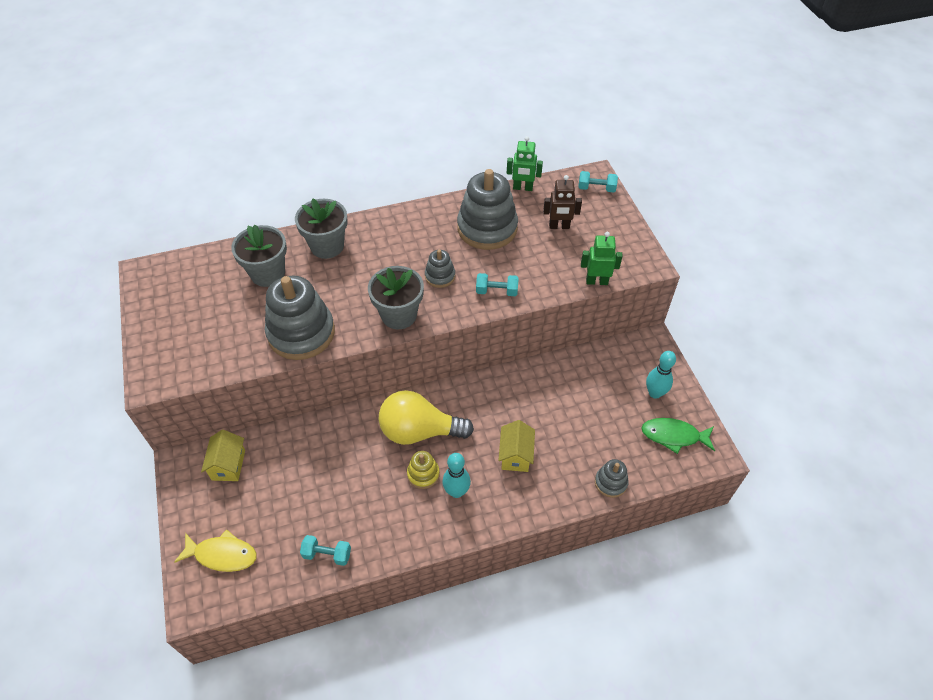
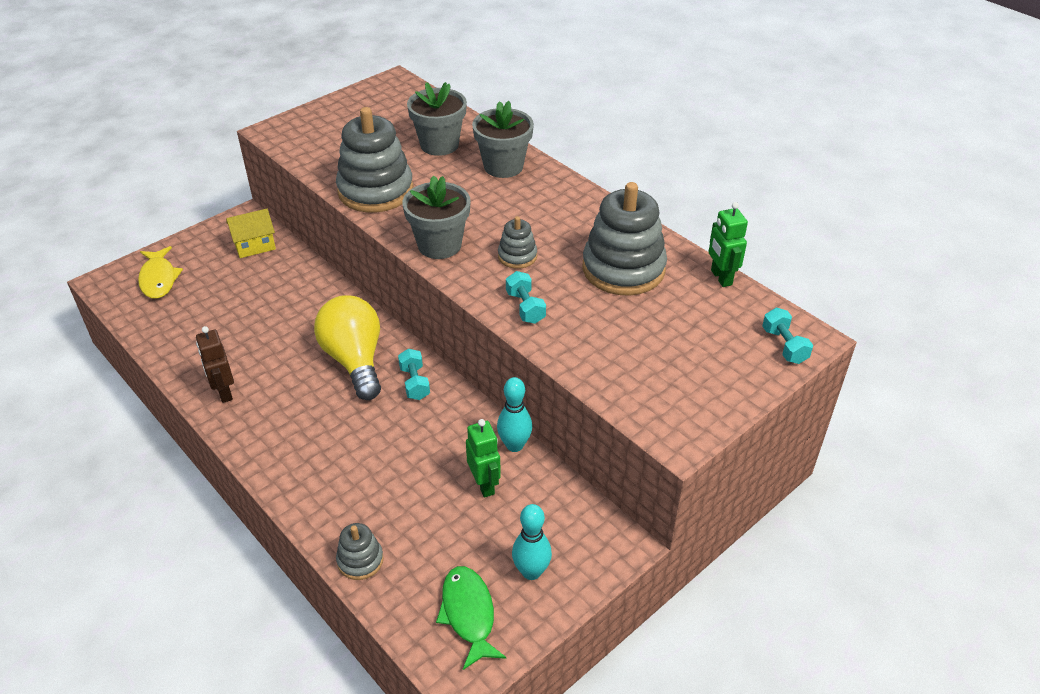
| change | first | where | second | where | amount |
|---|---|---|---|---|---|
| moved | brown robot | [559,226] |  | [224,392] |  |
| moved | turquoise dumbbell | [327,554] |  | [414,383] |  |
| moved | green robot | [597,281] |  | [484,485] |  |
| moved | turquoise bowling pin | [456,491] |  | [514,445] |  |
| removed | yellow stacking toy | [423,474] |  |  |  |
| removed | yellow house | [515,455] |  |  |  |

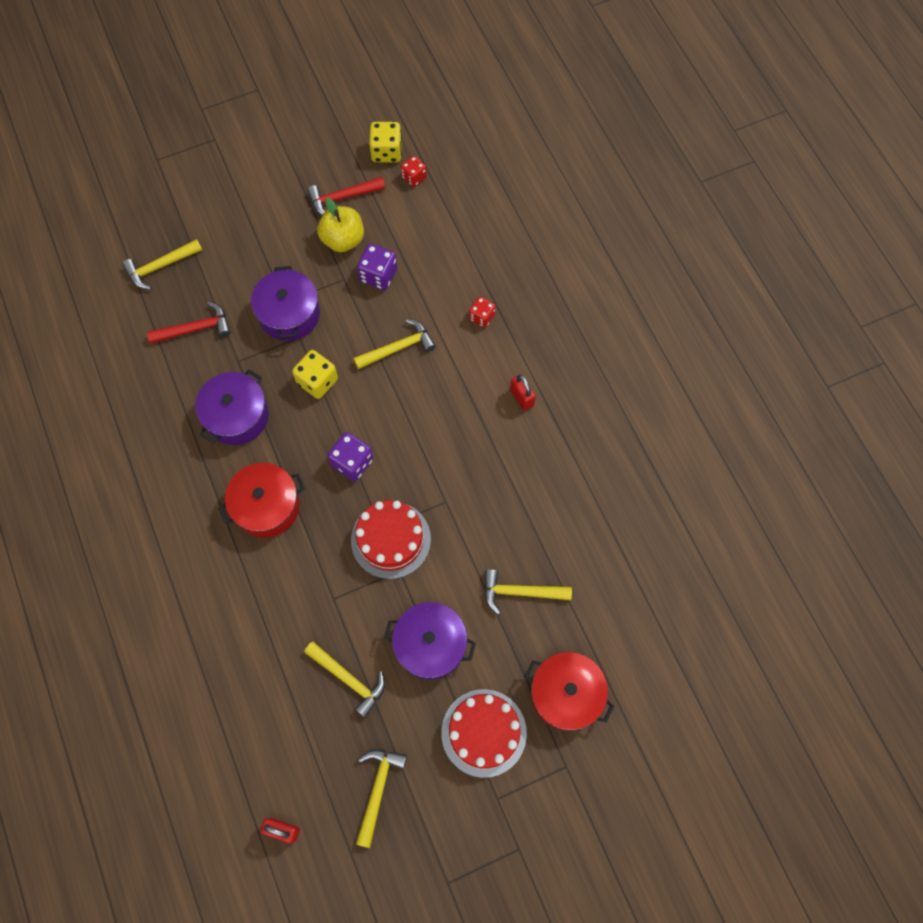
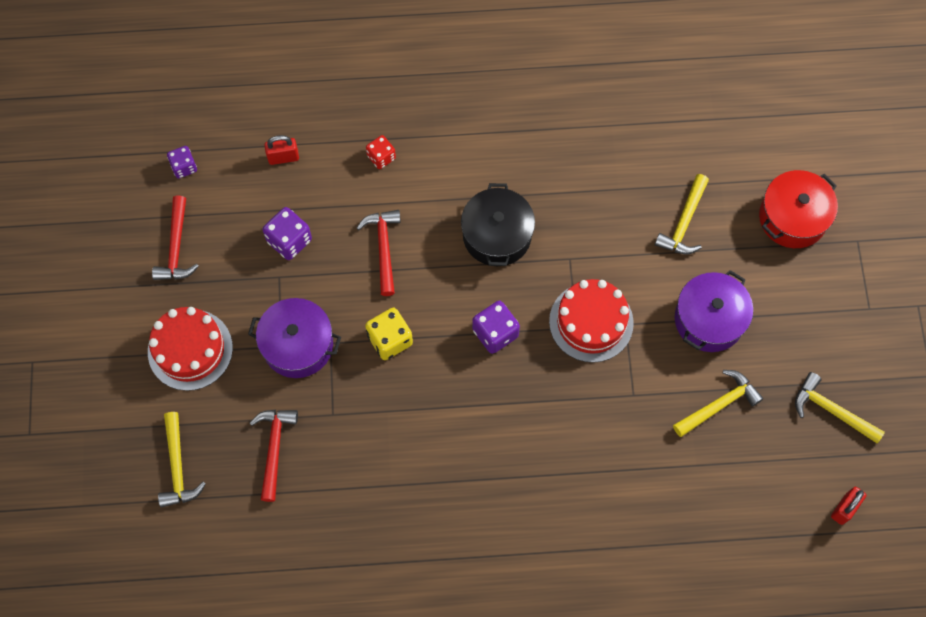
| change | first | where | second | where | amount |
|---|---|---|---|---|---|
| moved | red cake | [483,732] |  | [190,349] |  |
| recoloured | red dice | [414,177] | purple dice | [184,167] |  |
| moved | red padlock | [521,398] |  | [283,157] |  |
| recoloured | yellow hammer | [398,348] | red hammer | [383,248] |  |
| added |  |  | black pot | [497,235] |  |
| removed | purple pot | [237,416] |  |  |  |
| removed | red pot | [267,506] |  |  |  |
| removed | yellow apple | [343,240] |  |  |  |
| removed | yellow dice | [386,152] |  |  |  |

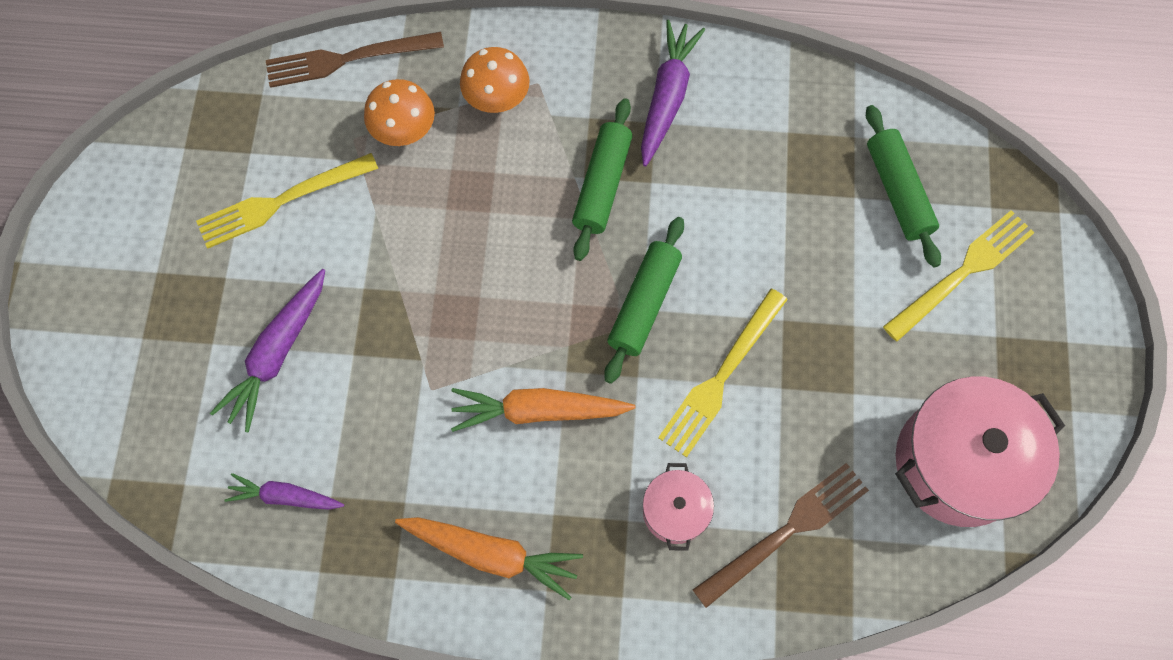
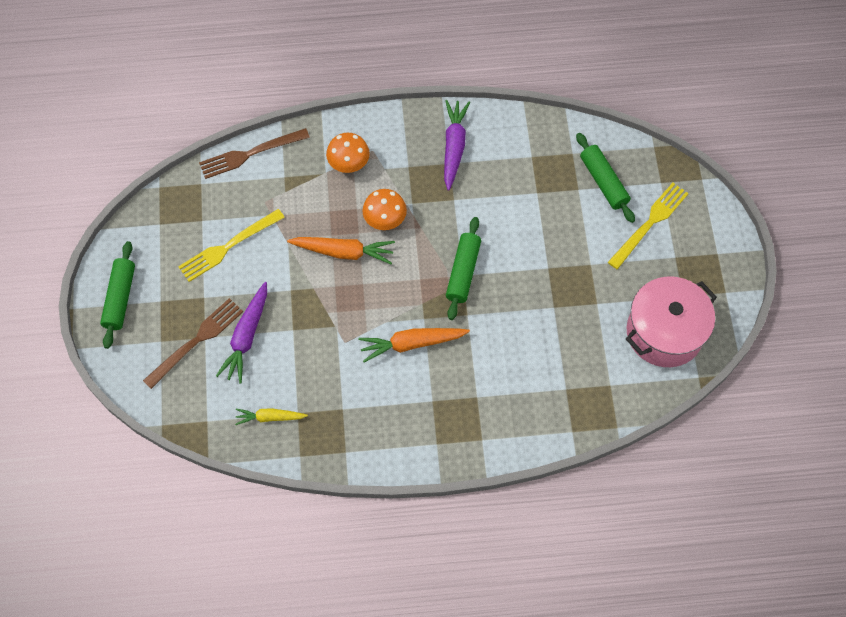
| change | first | where | second | where | amount |
|---|---|---|---|---|---|
| moved | green rolling pin | [602,185] |  | [120,298] |  |
| moved | brown fork | [786,531] |  | [196,341] |  |
| recoloured | purple carrot | [285,496] | yellow carrot | [270,417] |  |
| moved | orange carrot | [491,553] |  | [343,252] |  |
| moved | orange mushroom | [404,129] |  | [385,219] |  |
| removed | pink pot | [675,511] |  |  |  |
| removed | yellow fork | [721,377] |  |  |  |

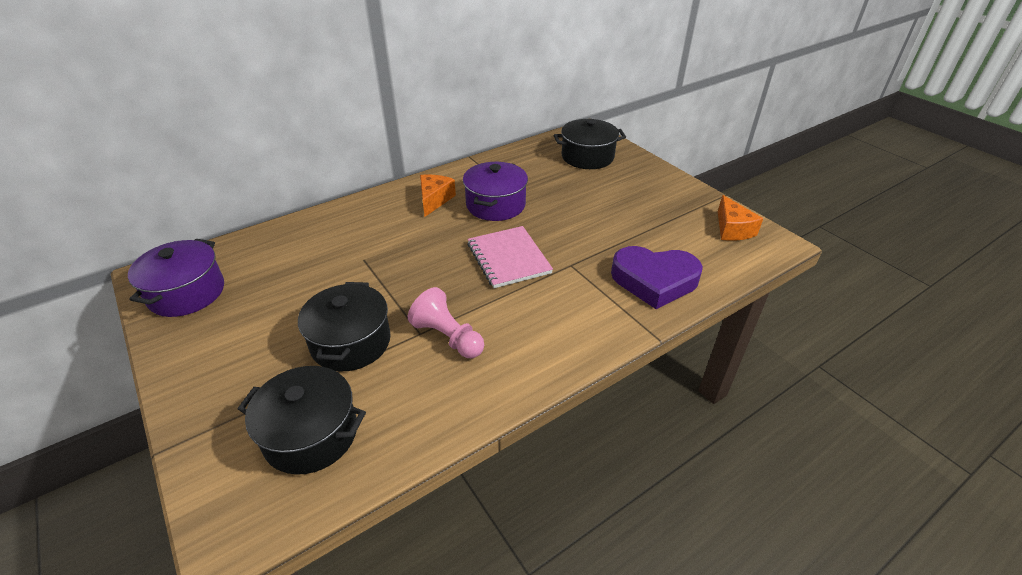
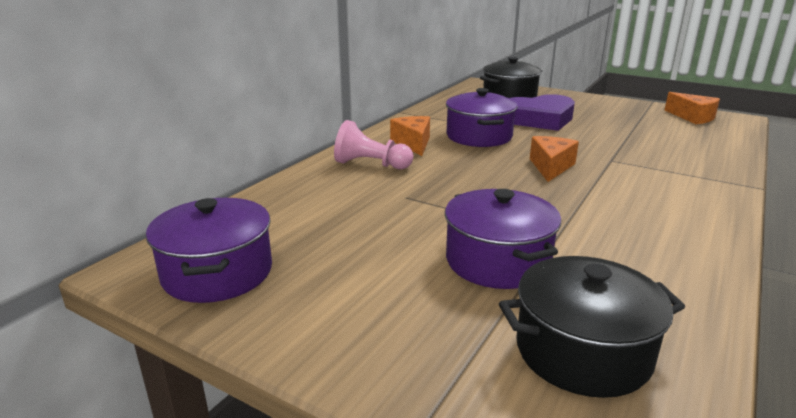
| change | first | where | second | where | amount |
|---|---|---|---|---|---|
| moved | pink pawn | [448,337] |  | [371,165] |  |
| recoloured | black pot | [351,342] | purple pot | [497,261] |  |
| moved | purple heart | [654,280] |  | [539,119] |  |
| replaced | pink notebook | [508,258] | orange cheese | [551,167] |  |

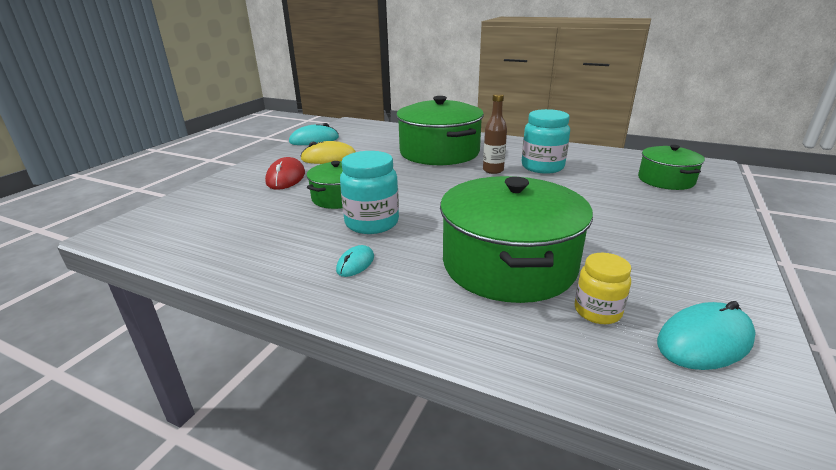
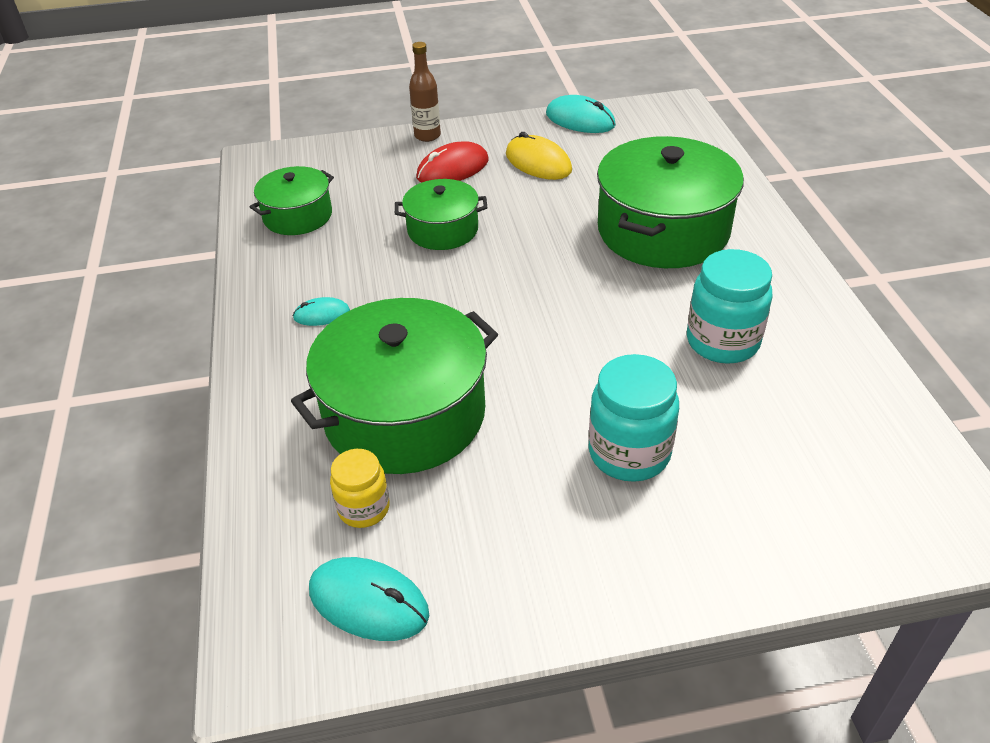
| change | first | where | second | where | amount |
|---|---|---|---|---|---|
| moved | green pot | [666,180] |  | [298,216] |  |
| moved | brown bottle | [493,170] |  | [427,136] |  |
| moved | turquoise jar | [372,223] |  | [629,453] |  |

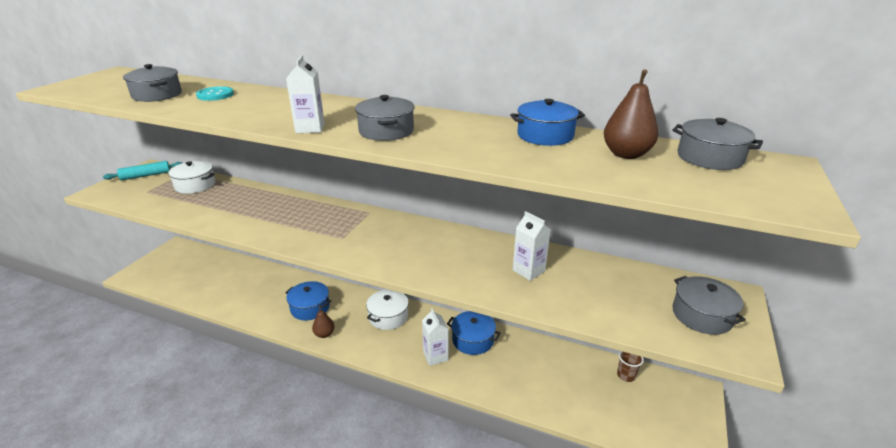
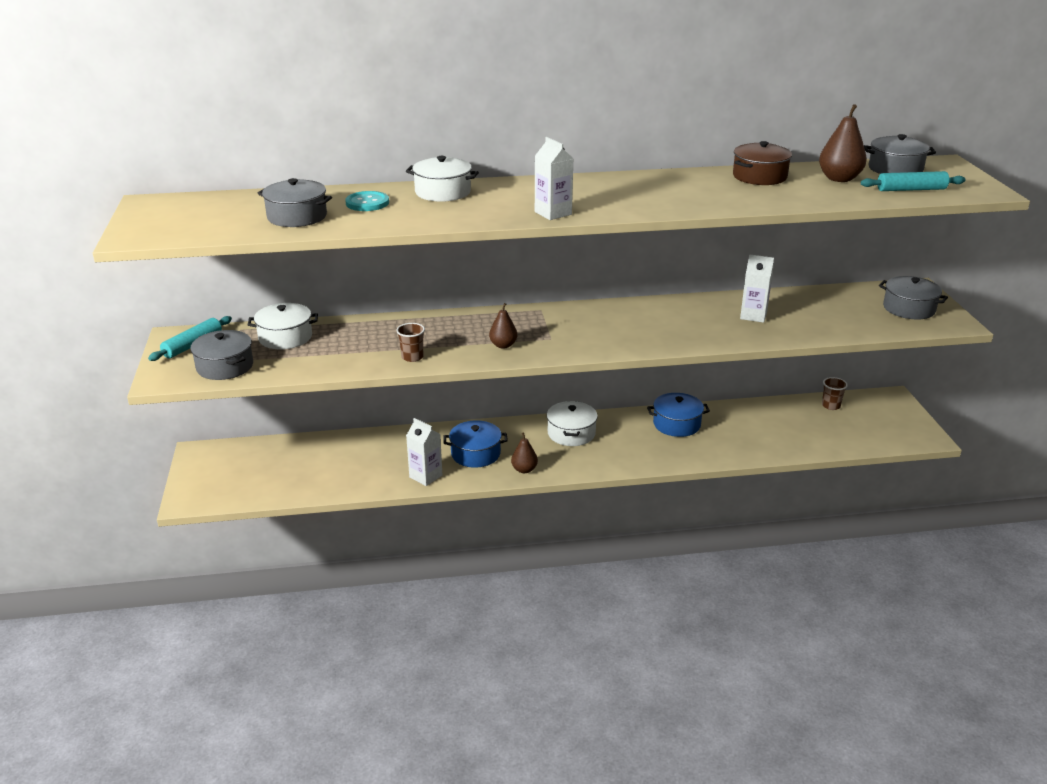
| change | first | where | second | where | amount |
|---|---|---|---|---|---|
| moved | grey pot | [386,131] |  | [225,366] |  |
| added |  |  | brown cup | [412,357] |  |
| added |  |  | white pot | [443,192] |  |
| moved | white carton | [435,356] |  | [425,476] |  |
| added |  |  | brown pear | [503,345] |  |
| recoloured | blue pot | [545,135] | brown pot | [759,176] |  |
| added |  |  | turquoise rolling pin | [911,189] |  |

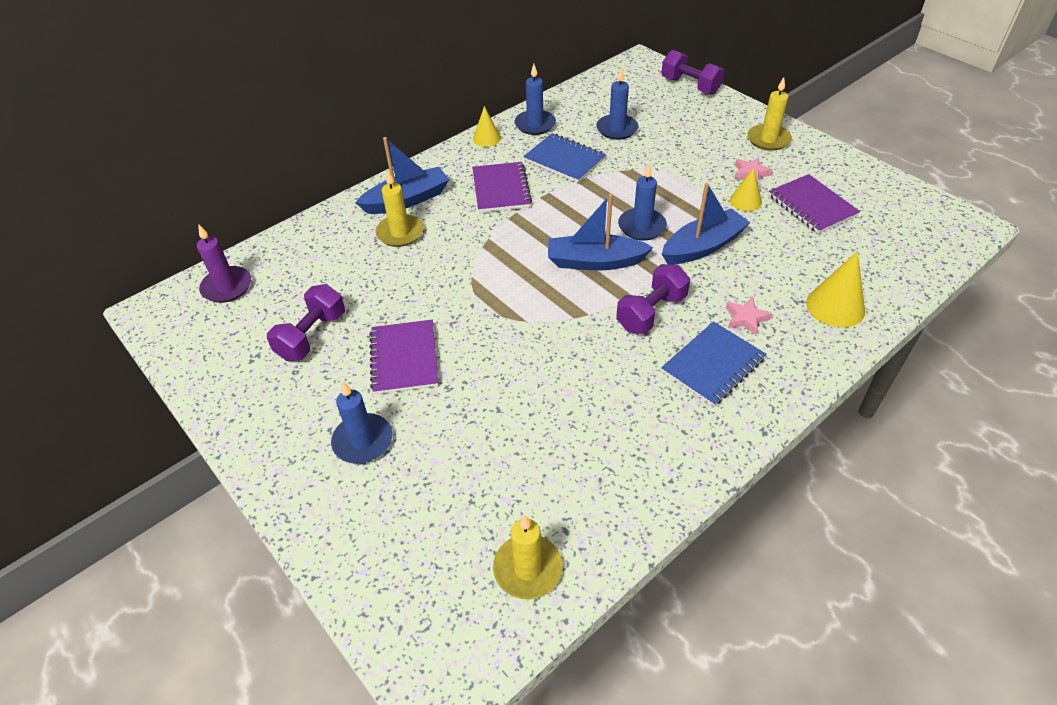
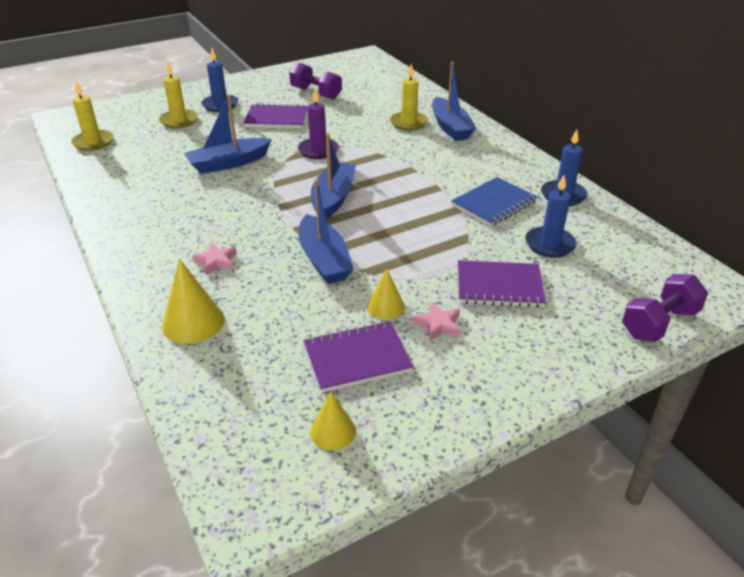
| change | first | where | second | where | amount |
|---|---|---|---|---|---|
| moved | yellow candle | [768,139] |  | [179,121] |  |
| added |  |  | blue boat | [228,163] |  |
| moved | purple candle | [227,287] |  | [318,150] |  |
| moved | yellow cone | [486,138] |  | [333,431] |  |
| moved | purple notebook | [501,189] |  | [499,286] |  |
| removed | purple dumbbell | [651,312] |  |  |  |
| removed | blue candle | [642,226] |  |  |  |
| removed | blue notebook | [713,365] |  |  |  |

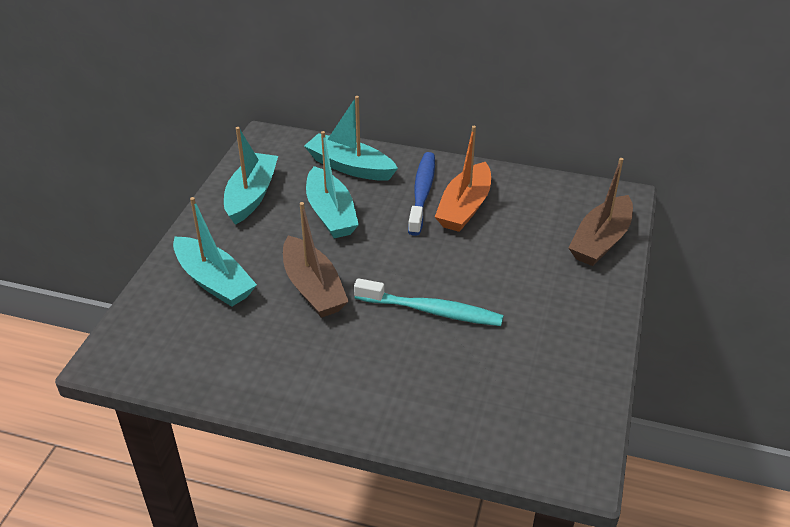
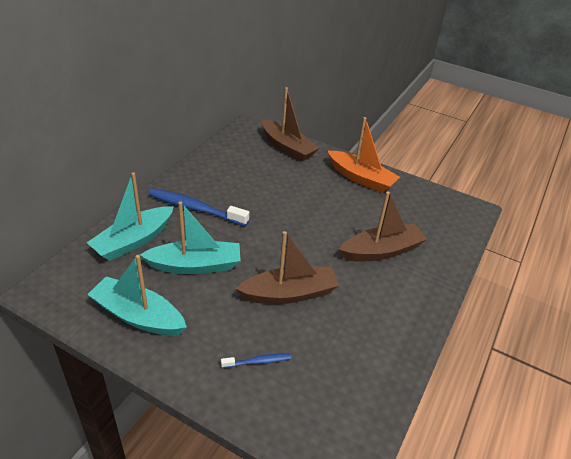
| change | first | where | second | where | amount |
|---|---|---|---|---|---|
| replaced | turquoise boat | [214,281] | blue toothbrush | [258,361] |  |
| moved | orange boat | [464,207] |  | [361,178] |  |
| added |  |  | brown boat | [381,251] |  |
| removed | turquoise toothbrush | [432,311] |  |  |  |

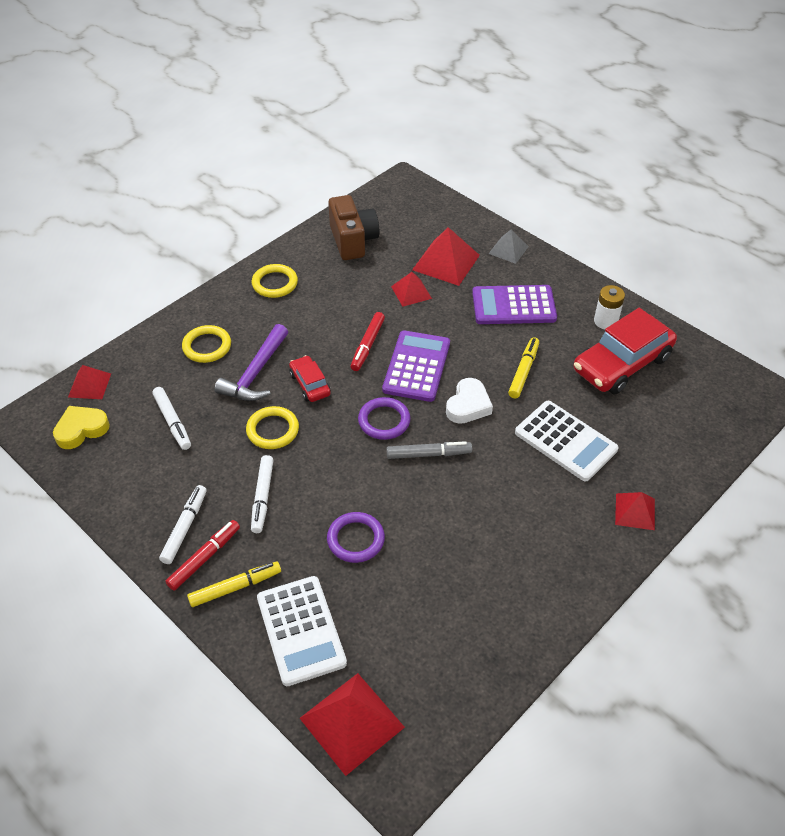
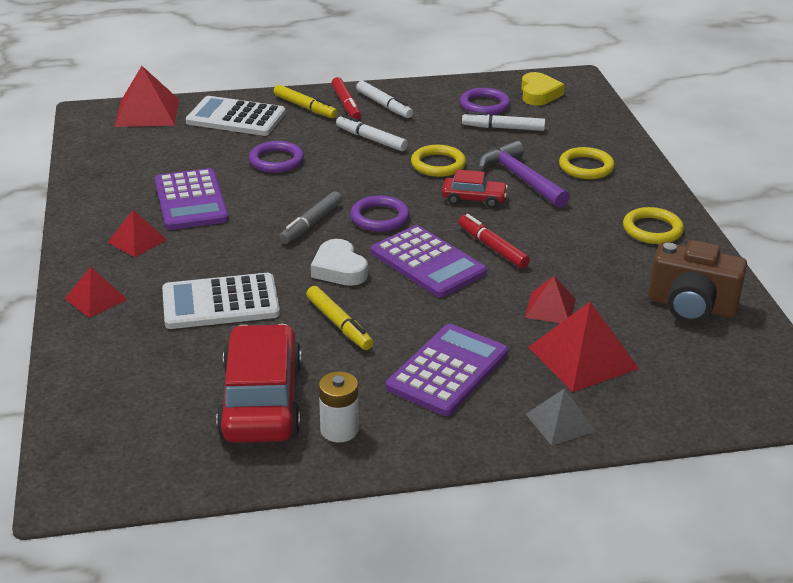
| change | first | where | second | where | amount |
|---|---|---|---|---|---|
| moved | red pyramid | [89,385] |  | [137,241] |  |
| added |  |  | purple calculator | [191,200] |  |
| turned | yellow marker | [235,587] |  | [305,107] | 60 degrees counterclockwise |
| added |  |  | purple ring | [484,105] |  |

